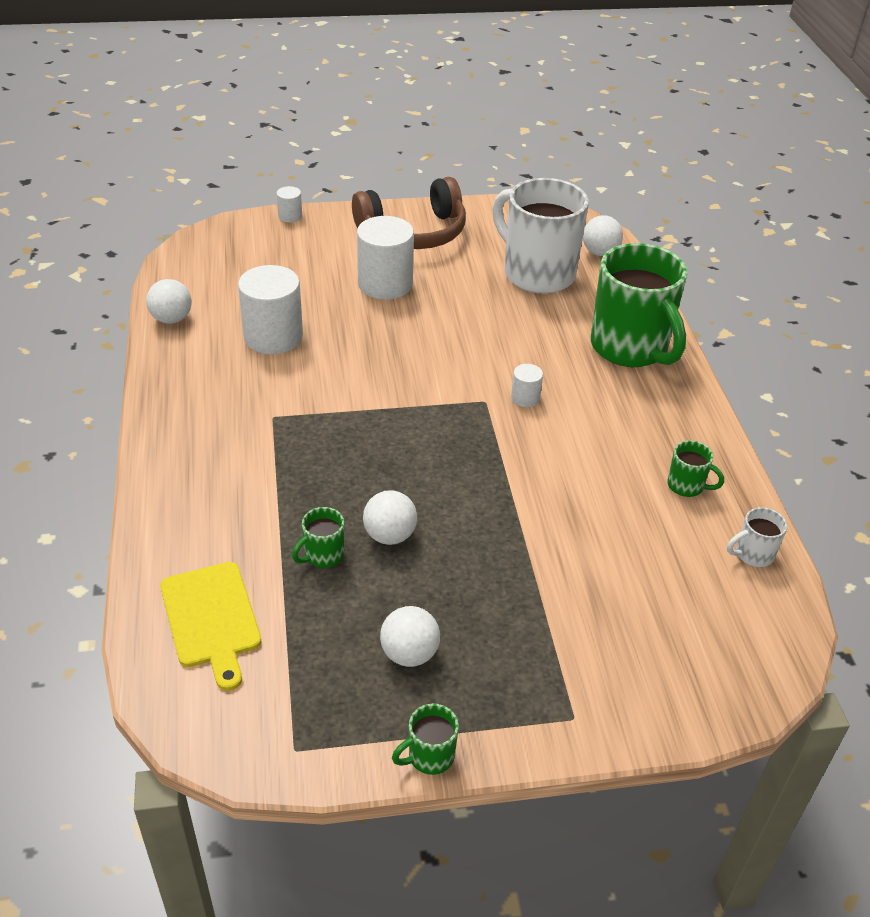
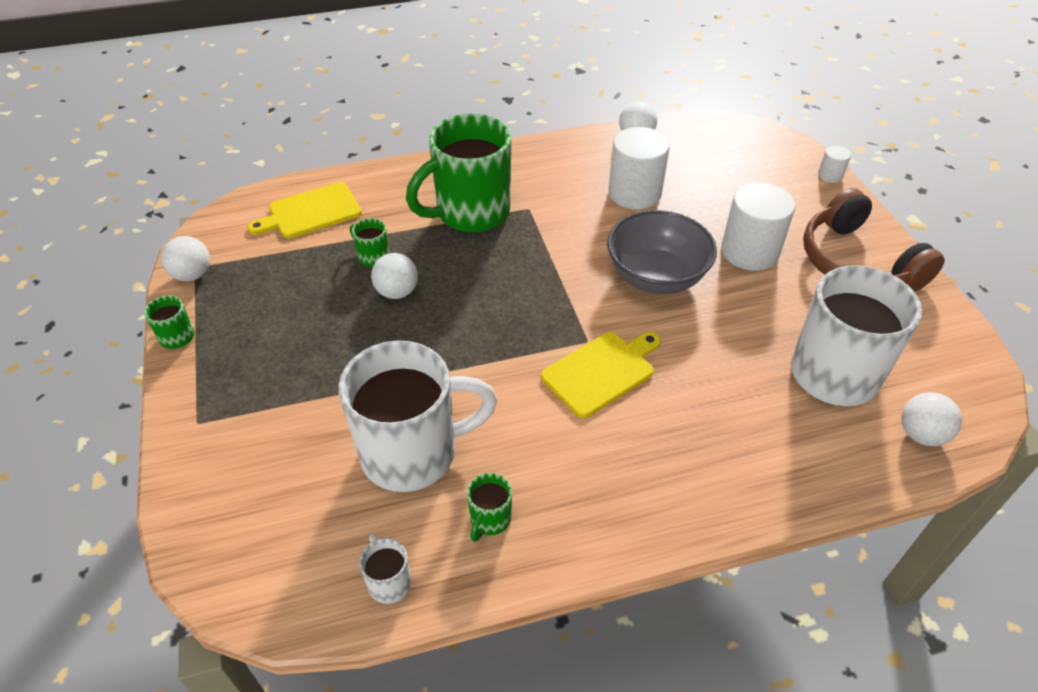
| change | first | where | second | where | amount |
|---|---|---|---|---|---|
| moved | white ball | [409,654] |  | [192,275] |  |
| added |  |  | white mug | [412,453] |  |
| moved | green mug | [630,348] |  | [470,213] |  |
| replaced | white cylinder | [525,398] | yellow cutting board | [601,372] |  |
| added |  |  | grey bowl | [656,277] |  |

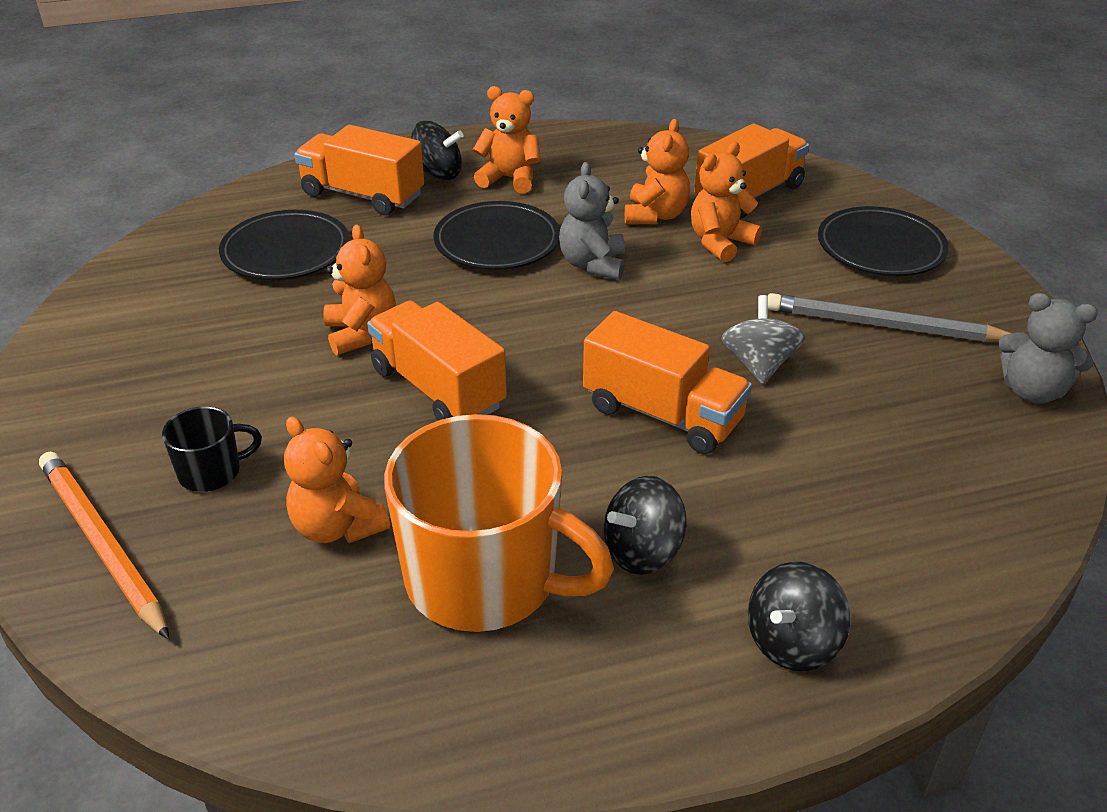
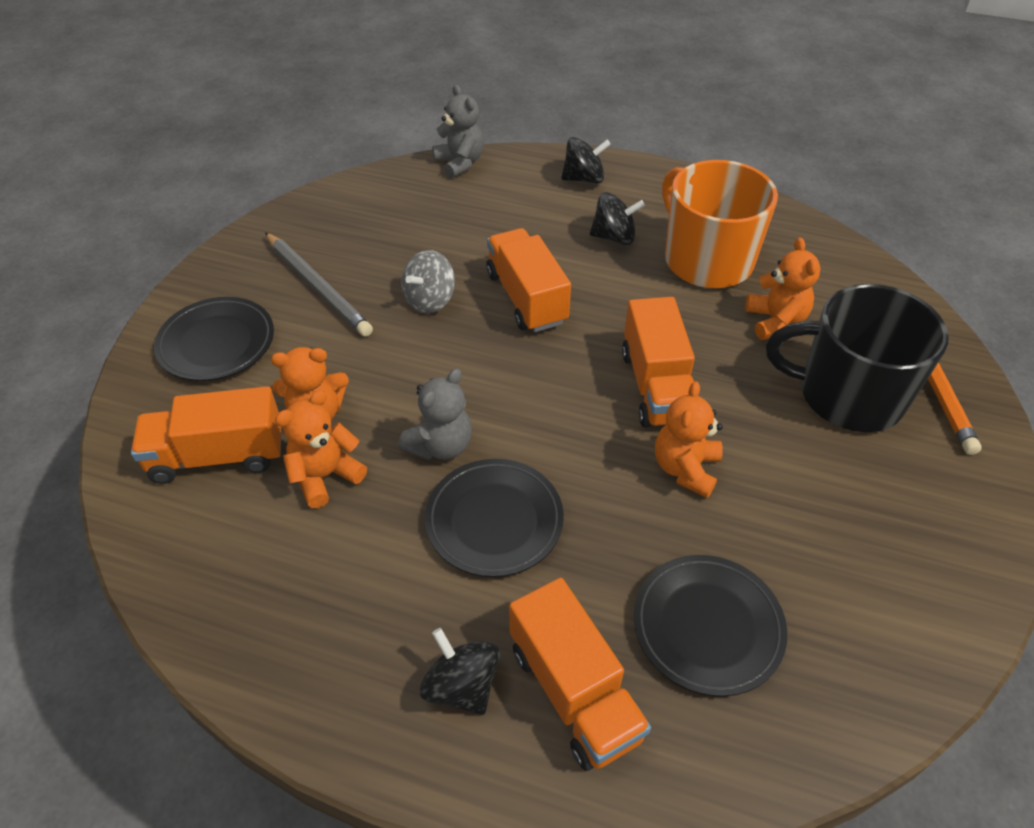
| change | first | where | second | where | amount |
|---|---|---|---|---|---|
| moved | grey teddy bear | [1032,391] |  | [460,163] |  |
| resized | black mug | [211,472] |  | [847,395] | x2.23 |
| removed | orange teddy bear | [510,179] |  |  |  |

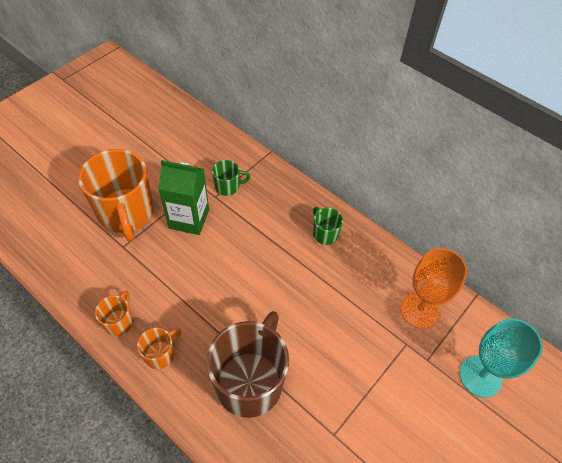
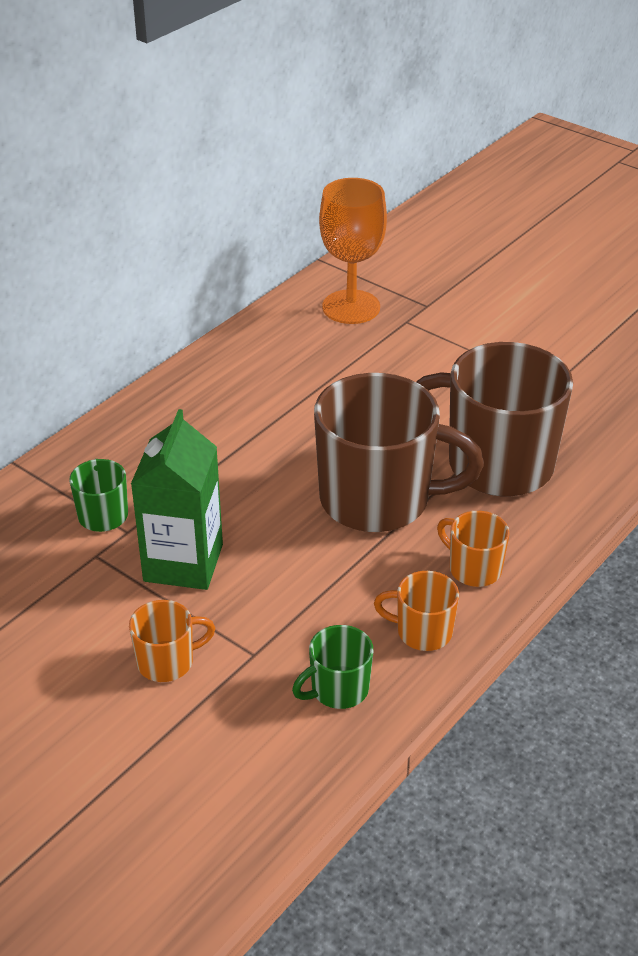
| change | first | where | second | where | amount |
|---|---|---|---|---|---|
| resized | orange mug | [126,213] |  | [167,662] | x0.46 |
| moved | green mug | [325,234] |  | [338,689] |  |
| added |  |  | brown mug | [378,500] |  |
| removed | turquoise goblet | [480,376] |  |  |  |

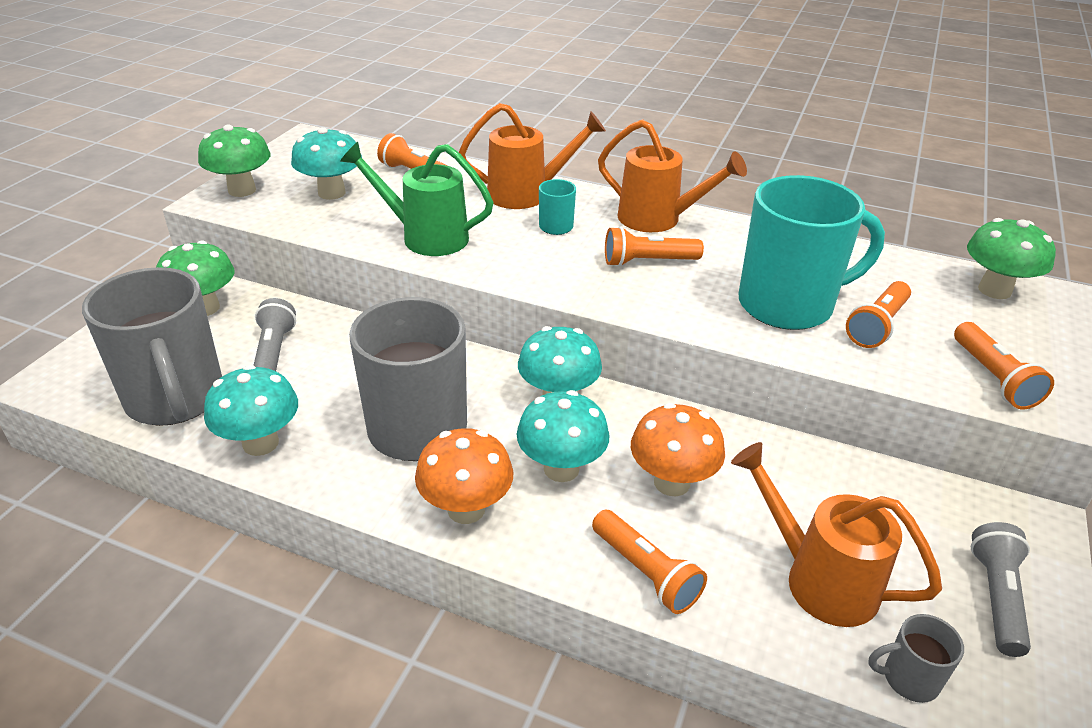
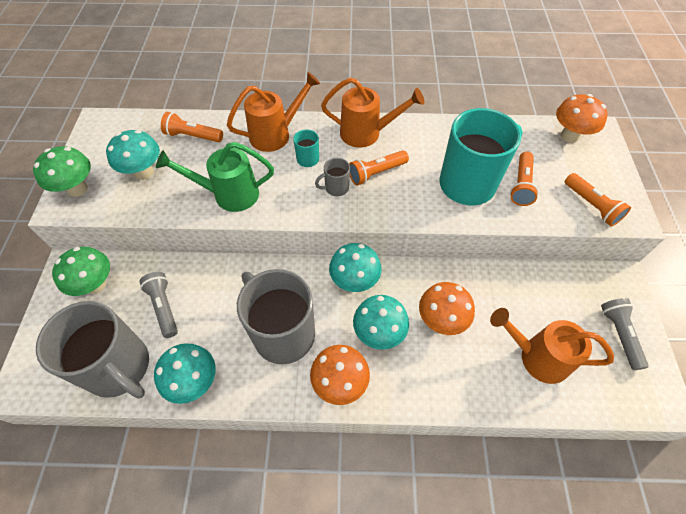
| change | first | where | second | where | amount |
|---|---|---|---|---|---|
| moved | grey mug | [908,679] |  | [336,188] |  |
| recoloured | green mushroom | [994,290] | orange mushroom | [569,136] |  |
| removed | orange flashlight | [645,572] |  |  |  |

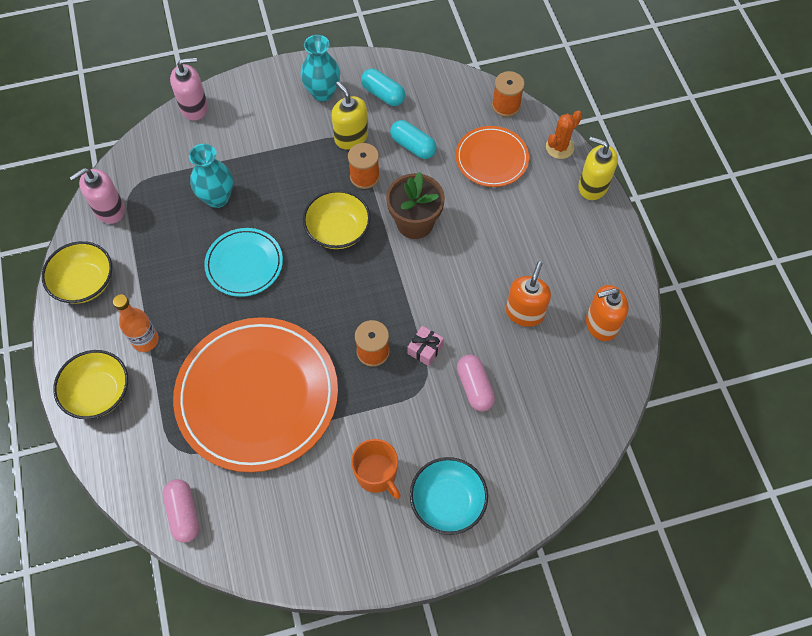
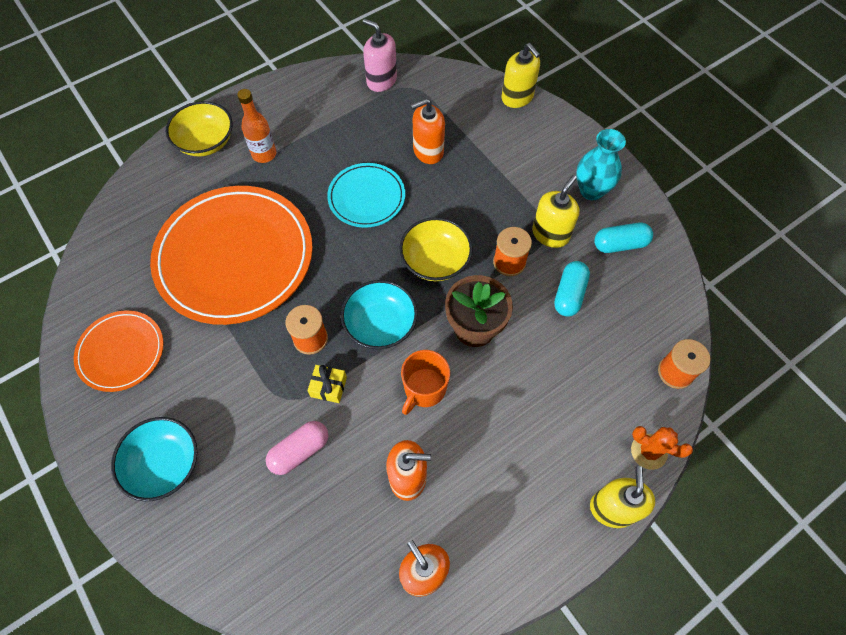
| change | first | where | second | where | amount |
|---|---|---|---|---|---|
| moved | orange plate | [491,159] |  | [121,352] |  |
| recoloured | pink gift | [425,349] | yellow gift | [328,387] |  |
| added |  |  | turquoise bowl | [380,324] |  |
| moved | orange mug | [376,474] |  | [424,389] |  |
| replaced | turquoise vase | [217,198] | orange soap dispenser | [428,151] |  |
| recoloured | pink soap dispenser | [194,107] | yellow soap dispenser | [517,97] |  |
| turned | turquoise capsule | [383,94] |  | [620,244] | 60 degrees clockwise |
| removed | yellow bowl | [84,282] |  |  |  |
| removed | pink capsule | [184,513] |  |  |  |

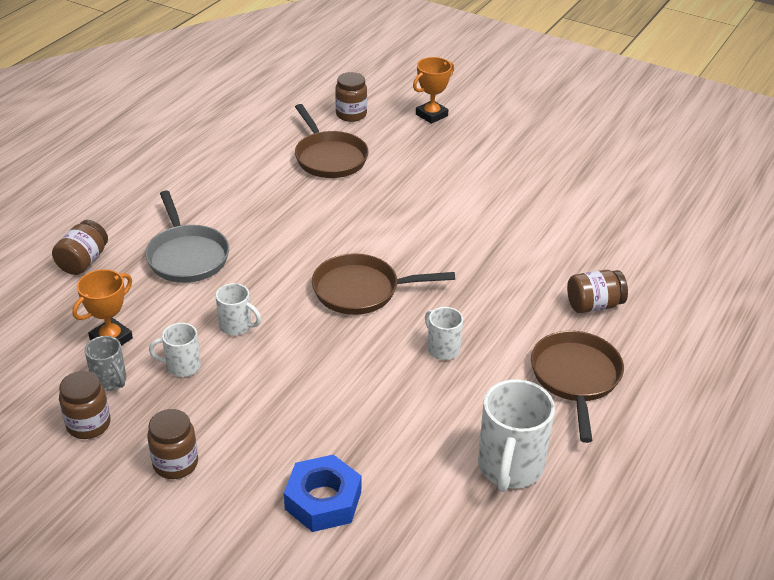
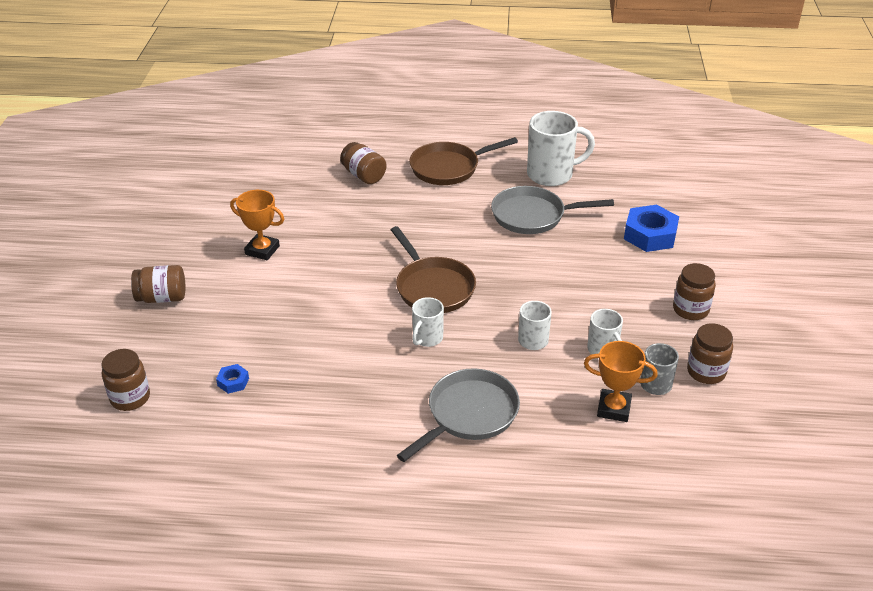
| change | first | where | second | where | amount |
|---|---|---|---|---|---|
| moved | brown jar | [83,261] |  | [162,298] |  |
| replaced | brown pan | [329,157] | blue nut | [233,382] |  |
| moved | orange trophy | [431,115] |  | [262,250] |  |
| moved | white mug | [442,348] |  | [427,338] |  |
| added |  |  | grey pan | [533,216] |  |

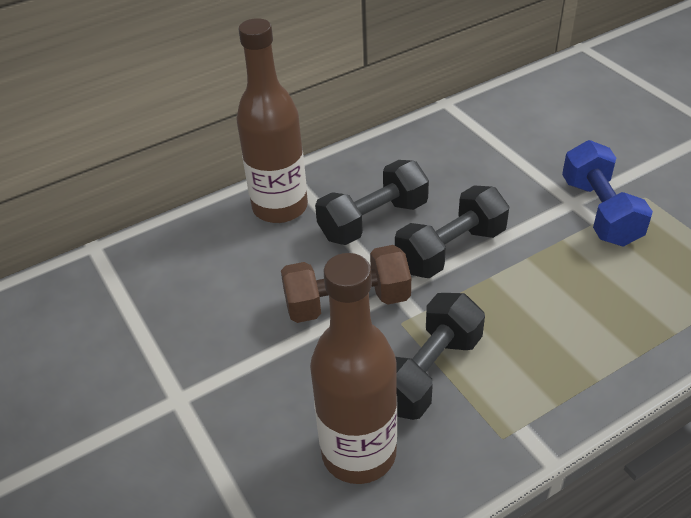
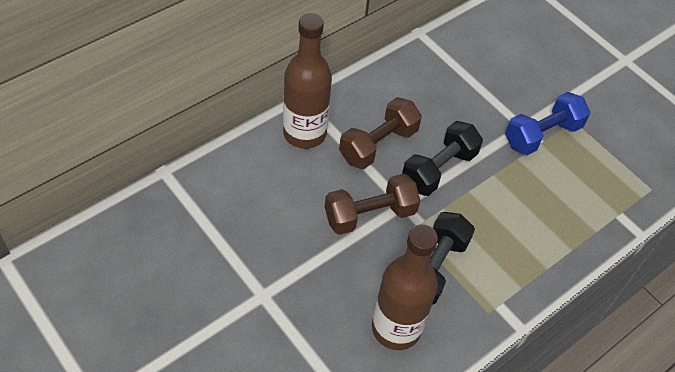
| change | first | where | second | where | amount |
|---|---|---|---|---|---|
| recoloured | black dumbbell | [373,220] | brown dumbbell | [378,144] |  |
| turned | blue dumbbell | [599,212] |  | [542,135] | 75 degrees clockwise |

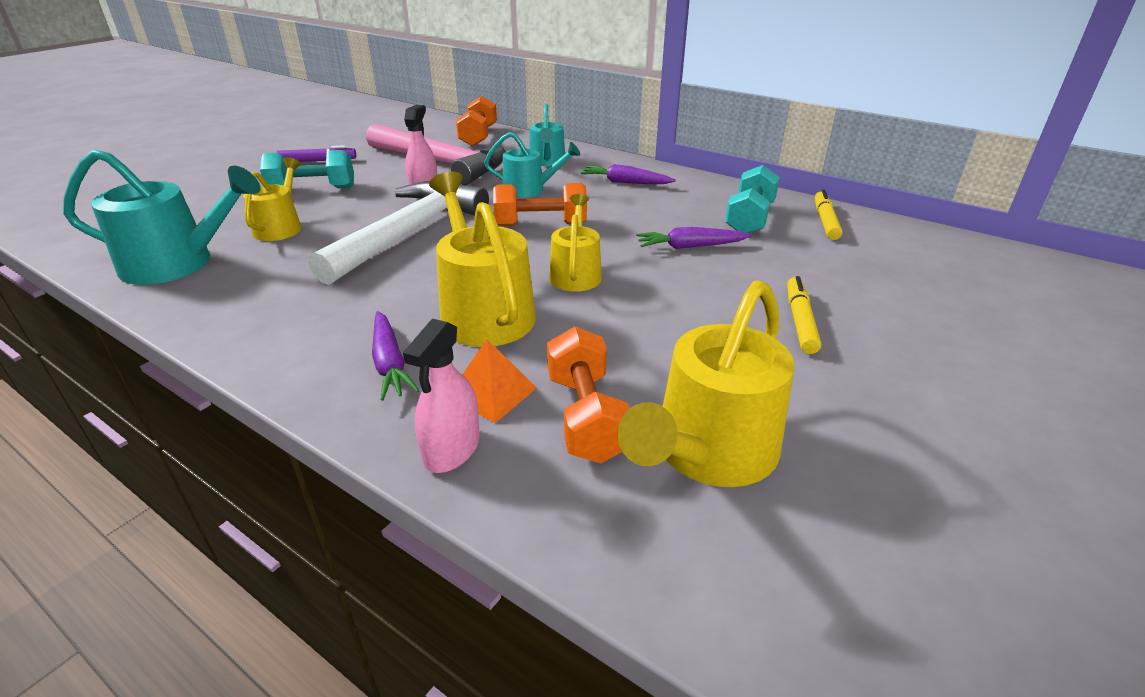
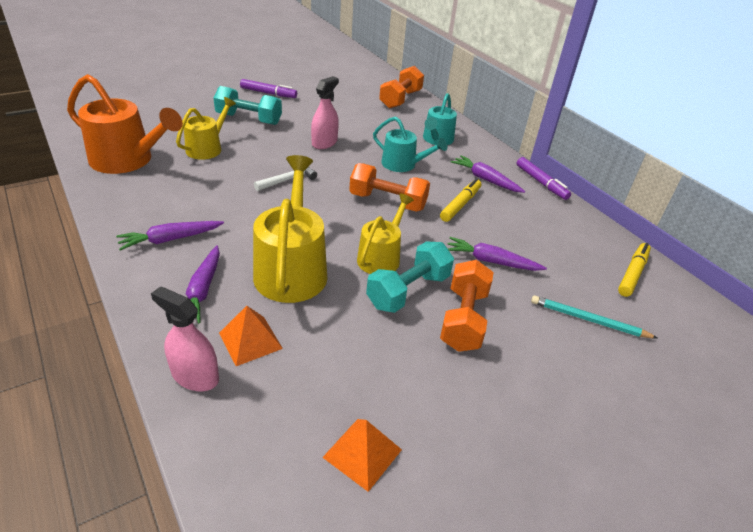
| change | first | where | second | where | amount |
|---|---|---|---|---|---|
| recoloured | turquoise watering can | [178,264] | orange watering can | [127,160] |  |
| added |  |  | purple carrot | [170,239] |  |
| turned | pink spray bottle | [452,449] |  | [195,376] | 75 degrees clockwise |
| resized | white hammer | [409,233] |  | [288,180] | x0.40 |
| replaced | yellow watering can | [709,452] | orange pyramid | [362,453] |  |
| moved | turquoise dumbbell | [749,219] |  | [408,291] |  |
| moved | yellow marker | [800,321] |  | [460,205] |  |
| moved | orange dumbbell | [585,416] |  | [463,319] |  |
| added |  |  | purple marker | [541,182] |  |
| added |  |  | turquoise pencil | [588,320] |  |
| removed | pink hammer | [442,163] |  |  |  |

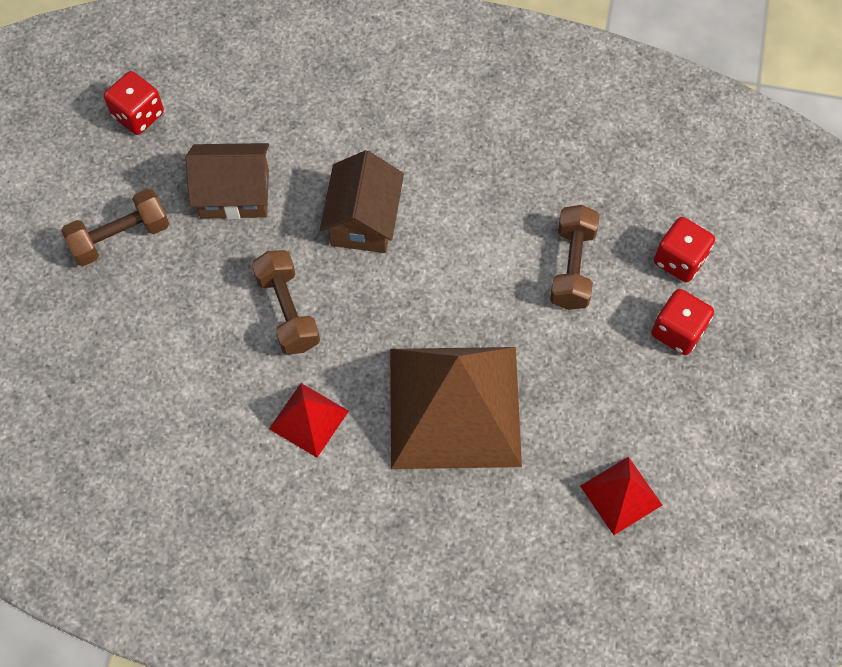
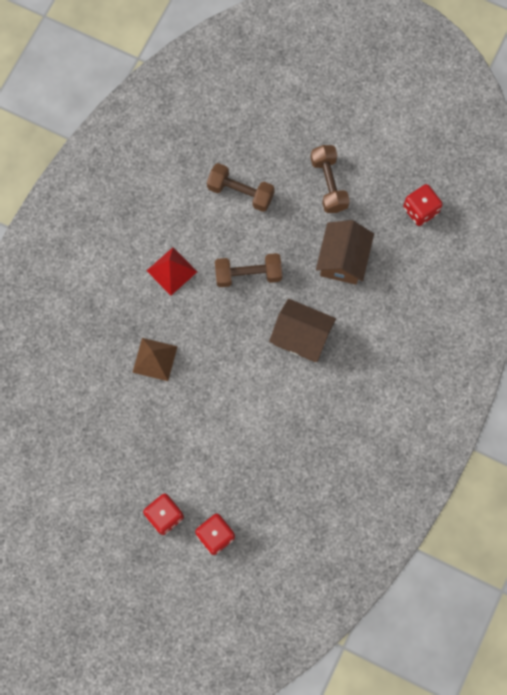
| change | first | where | second | where | amount |
|---|---|---|---|---|---|
| resized | brown pyramid | [454,406] |  | [155,359] | x0.45 |
| moved | brown dumbbell | [572,267] |  | [240,192] |  |
| removed | red pyramid | [621,495] |  |  |  |

